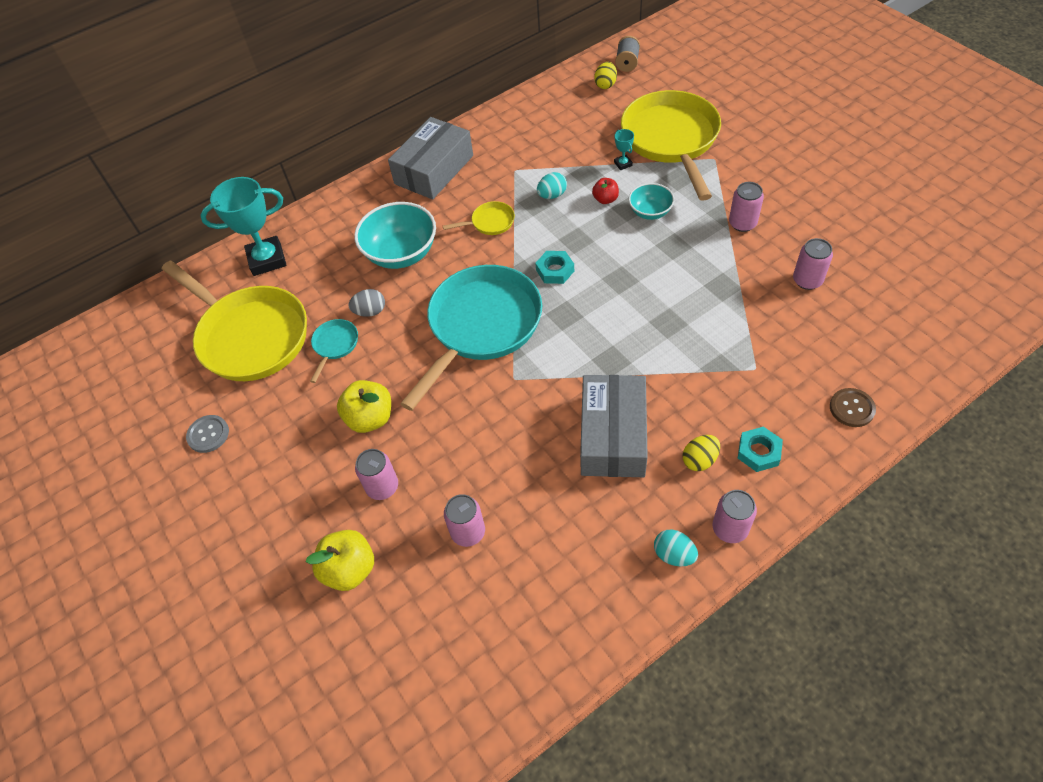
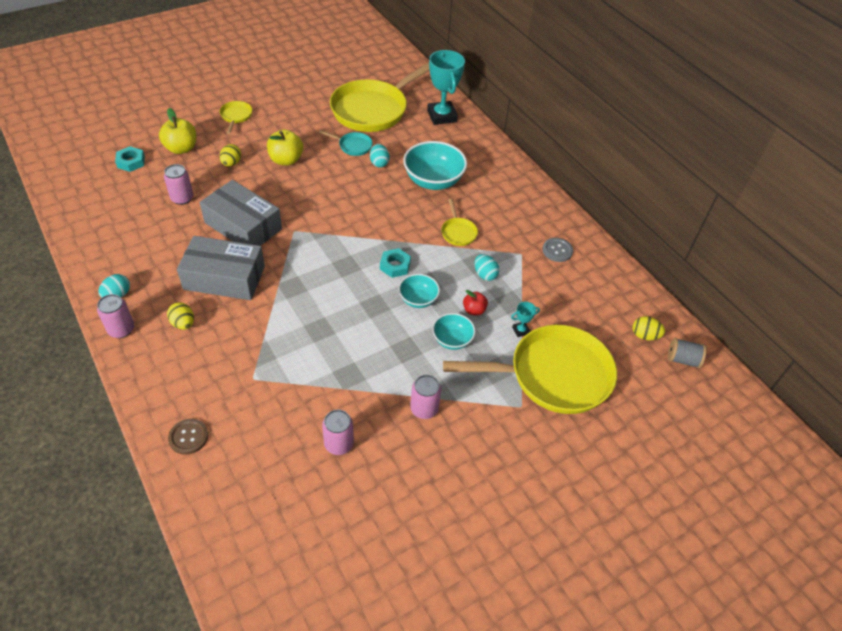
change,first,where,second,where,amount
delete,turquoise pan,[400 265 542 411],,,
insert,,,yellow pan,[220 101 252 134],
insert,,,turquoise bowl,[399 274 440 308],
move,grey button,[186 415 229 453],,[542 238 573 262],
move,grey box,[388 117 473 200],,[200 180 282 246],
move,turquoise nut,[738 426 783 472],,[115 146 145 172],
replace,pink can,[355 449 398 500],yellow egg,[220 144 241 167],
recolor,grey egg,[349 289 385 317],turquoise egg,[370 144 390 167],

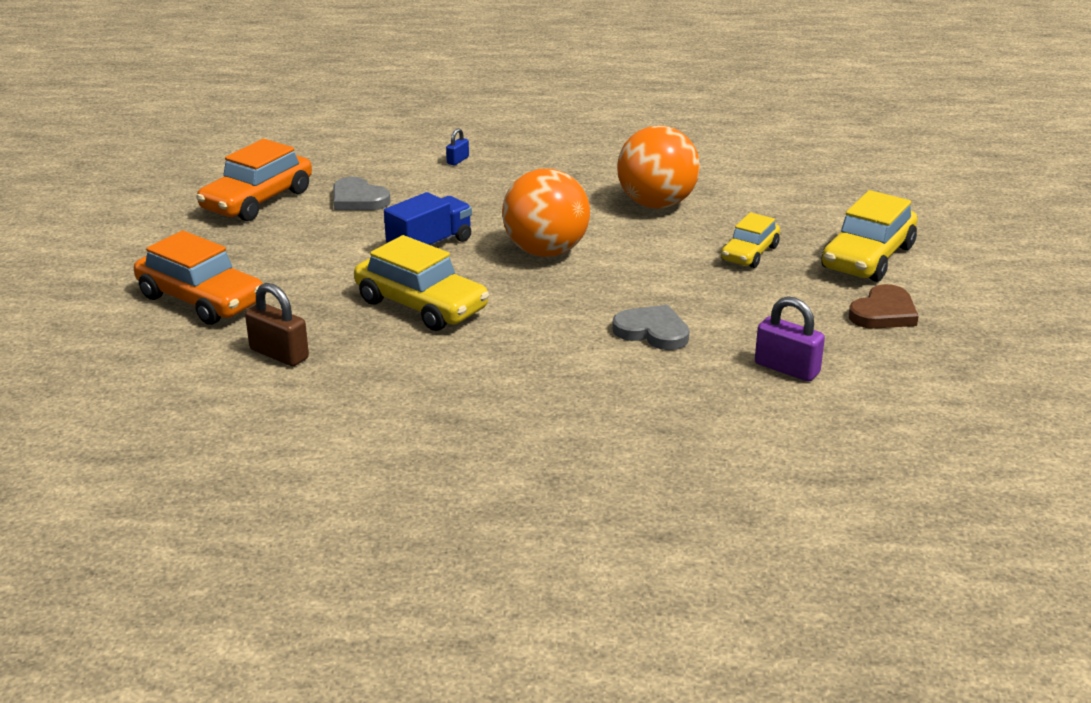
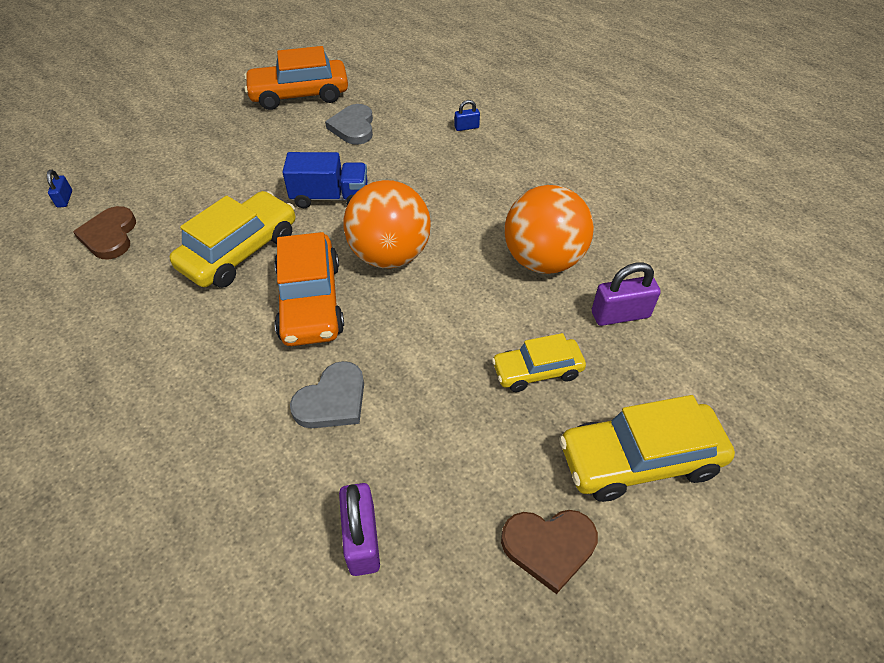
change,first,where,second,where,amount
insert,,,blue padlock,[47 170 72 208],
insert,,,purple padlock,[592 263 661 326],
move,orange car,[134 230 263 325],,[274 232 344 346],
replace,brown padlock,[245 283 309 366],brown heart,[73 206 136 260],
rotate,yellow car,[354 235 489 331],,[170 191 295 288],135 degrees counterclockwise
rotate,grey heart,[612 305 689 350],,[290 361 364 428],60 degrees clockwise

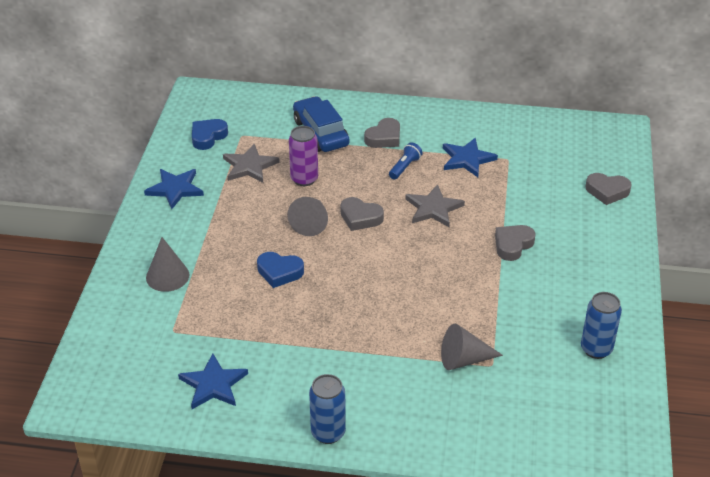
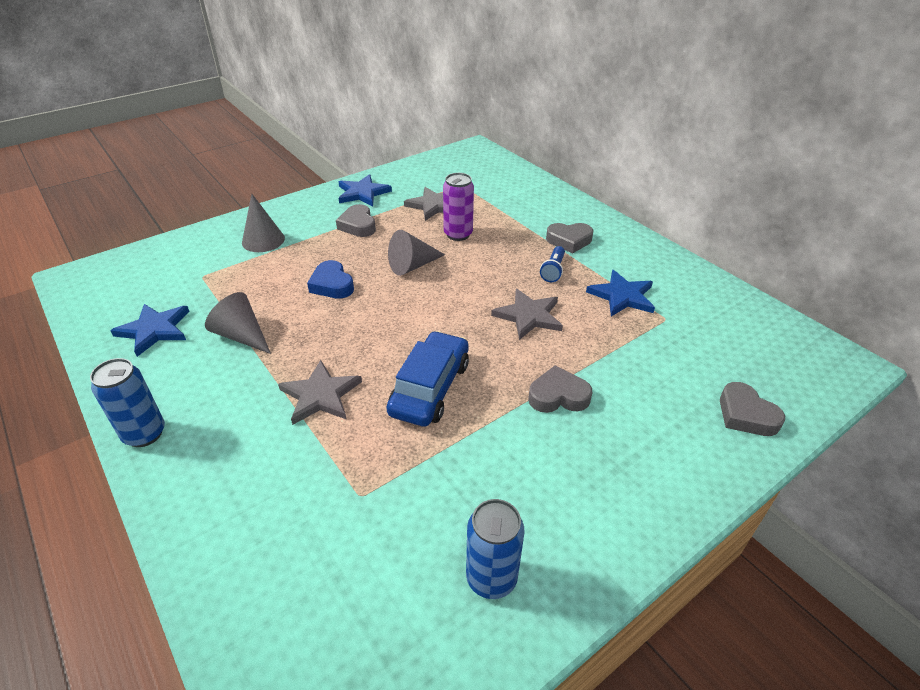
change,first,where,second,where,amount
delete,blue heart,[192 119 228 150],,,
insert,,,grey star,[278 360 362 425],
move,blue car,[293 96 350 152],,[386 331 469 427],
move,grey heart,[340 197 384 231],,[336 204 376 237],
move,grey cone,[441 324 503 370],,[205 292 271 354],
rotate,blue flashlight,[389 142 423 179],,[540 246 565 282],120 degrees clockwise

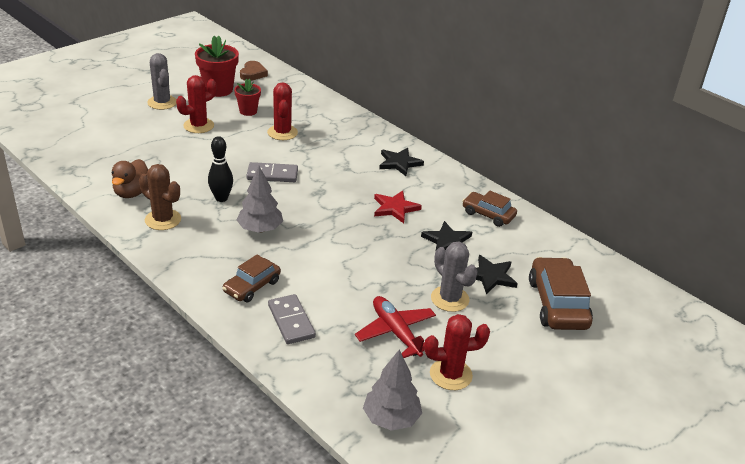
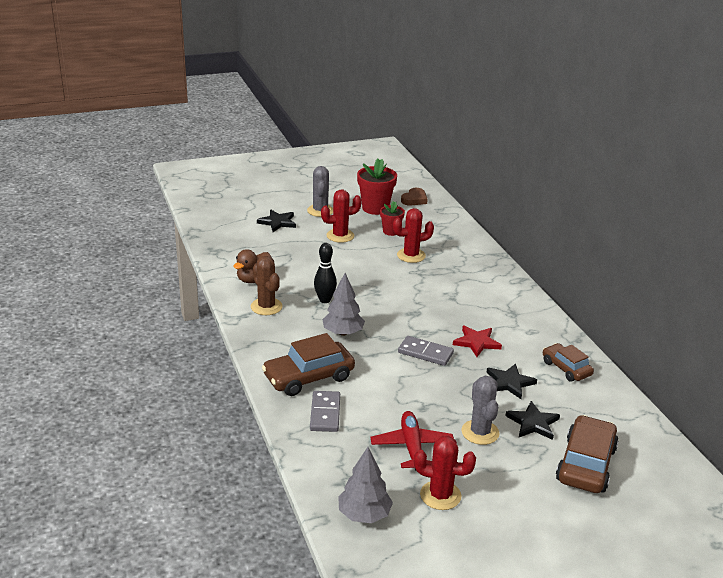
change,first,where,second,where,amount
move,grey domino,[246 162 298 182],,[398 336 454 366],
move,black star,[379 148 424 176],,[257 210 296 232],
rotate,red cactus,[267 82 298 140],,[393 208 434 263],60 degrees clockwise
resize,brown car,[222 255 281 302],,[262 333 355 396],x1.61

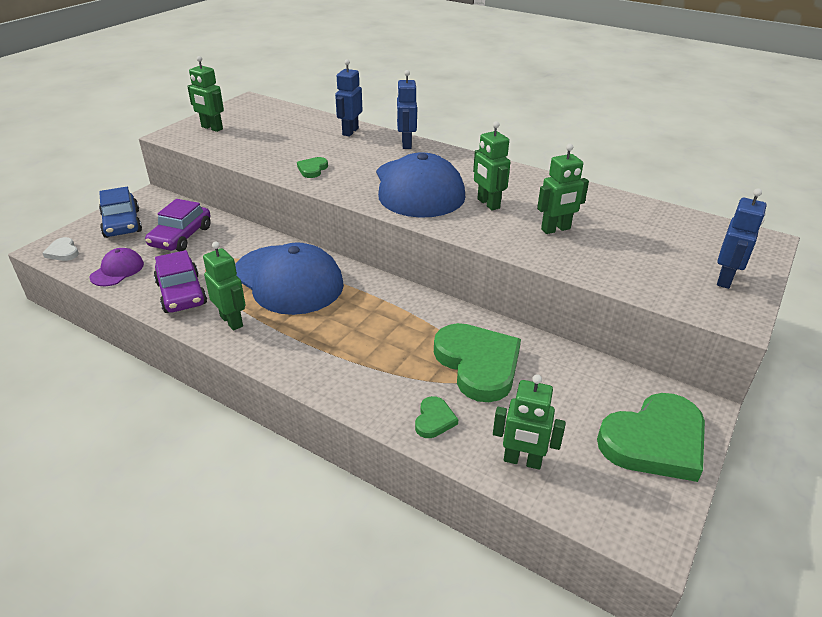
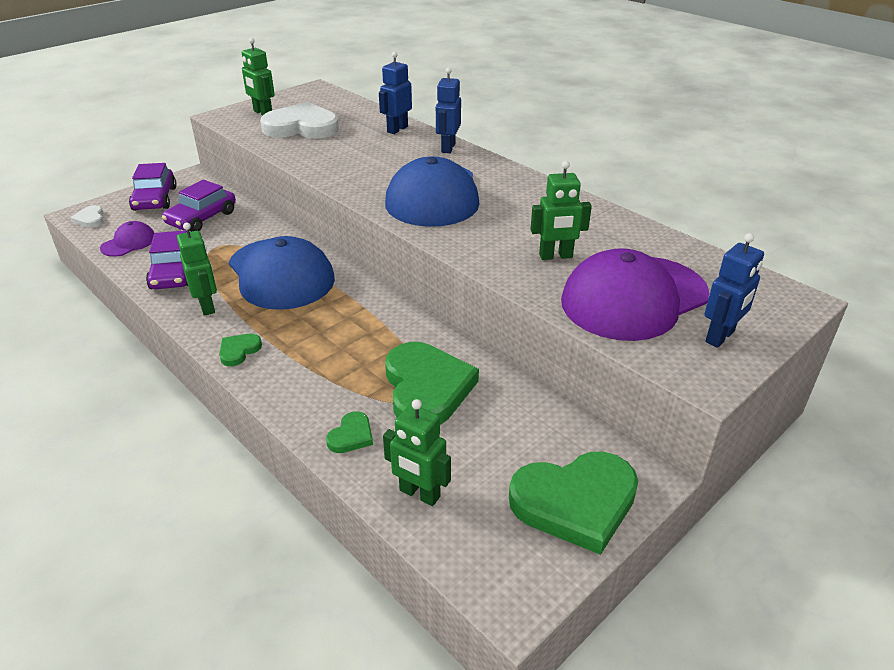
change,first,where,second,where,amount
delete,green robot,[473 121 510 211],,,
insert,,,white heart,[260 102 339 139],
insert,,,purple cap,[561 248 710 341],
move,green heart,[297 157 328 178],,[219 334 262 366],
recolor,blue car,[99 187 142 238],purple car,[129 163 177 211],

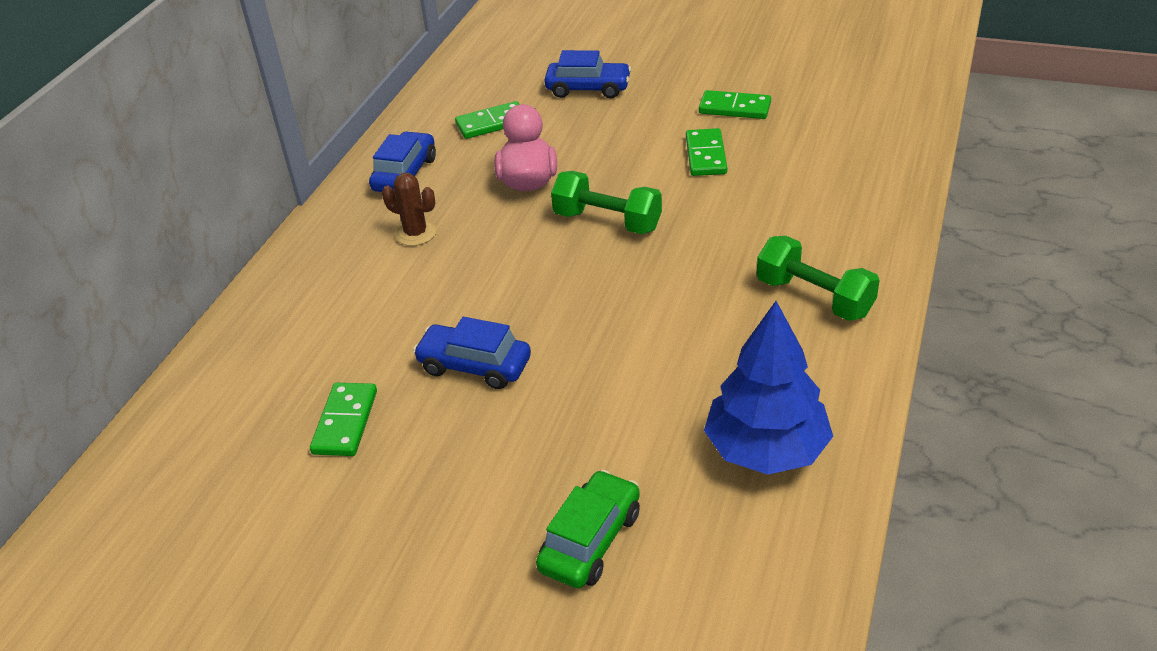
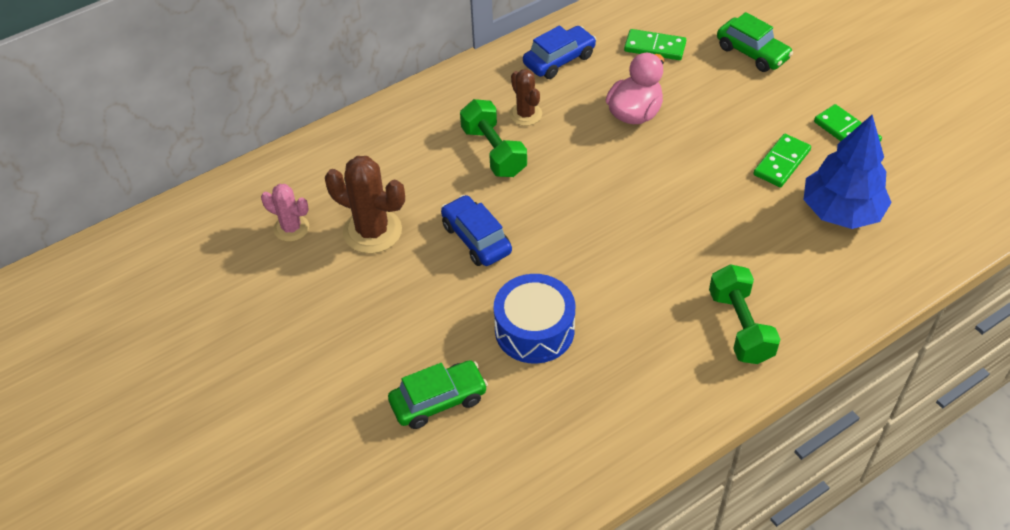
change,first,where,second,where,amount
insert,,,pink cactus,[261 184 309 242],
insert,,,blue drum,[494 274 575 364],
move,green dumbbell,[551 171 662 234],,[460 99 527 177],
move,blue tree,[704 301 833 475],,[803 115 892 229],
replace,green domino,[310 383 377 456],brown cactus,[325 156 405 253],
recolor,blue car,[544 50 631 98],green car,[717 12 793 72],

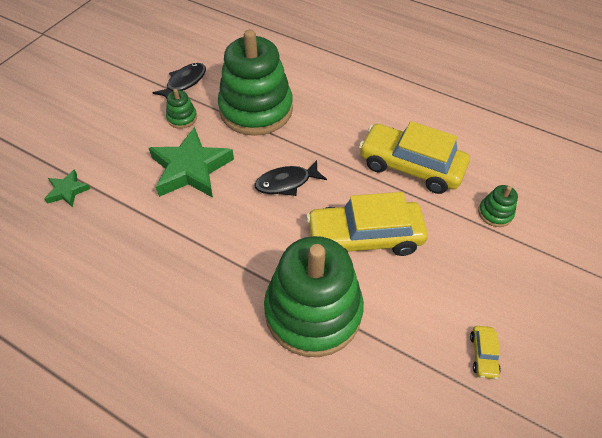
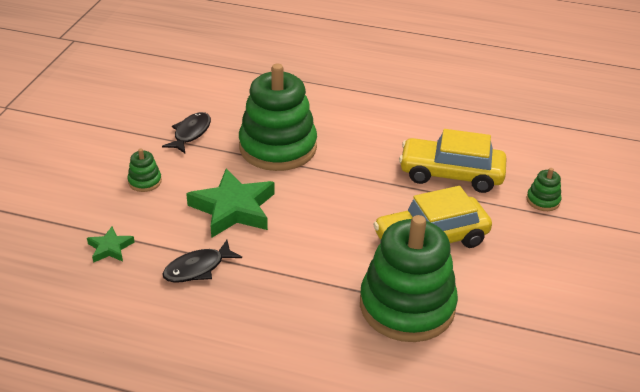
change,first,where,second,where,amount
delete,yellow car,[470 326 501 379],,,
move,green stacking toy,[166 89 197 129],,[127 148 162 192],
move,black fish,[255 160 327 196],,[162 240 242 283],

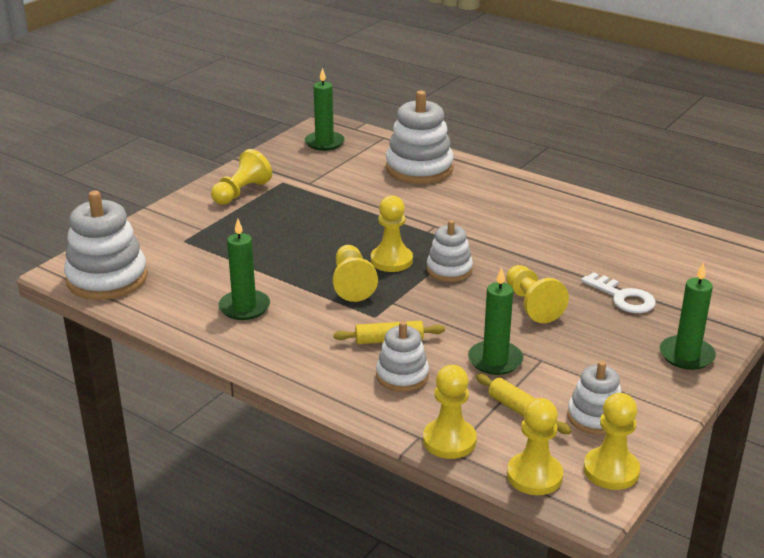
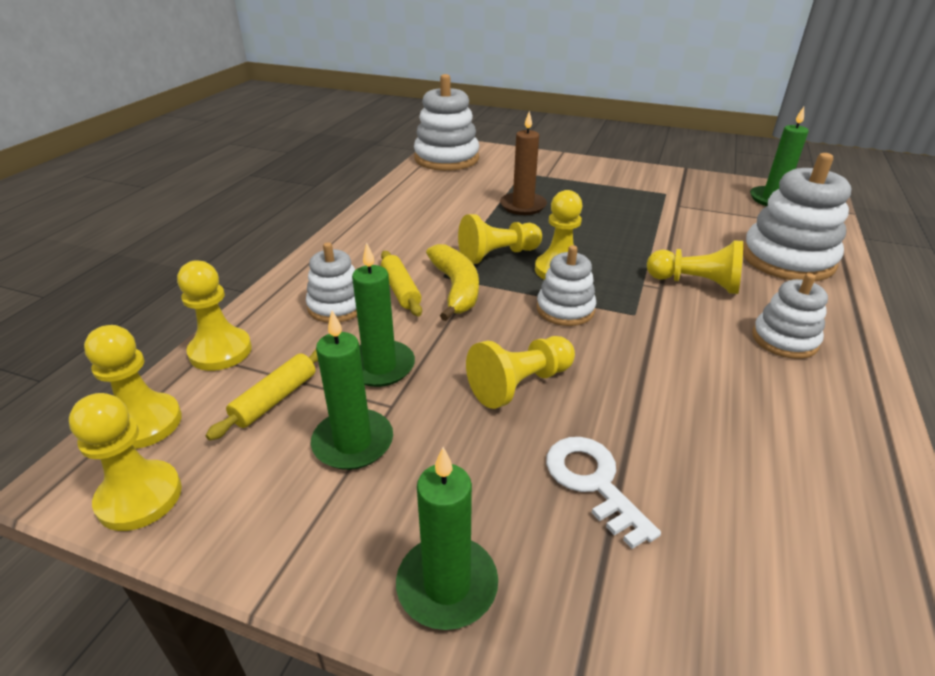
change,first,where,second,where,amount
insert,,,yellow banana,[426 244 479 321],
insert,,,brown candle,[500 111 547 215],
move,yellow pawn,[211 149 272 205],,[647 241 743 294],
move,green candle,[219 218 270 320],,[311 311 393 470],
move,white stacking toy,[567 361 621 435],,[752 273 828 359],
rotate,white key,[581 272 656 313],,[546 437 661 549],120 degrees clockwise

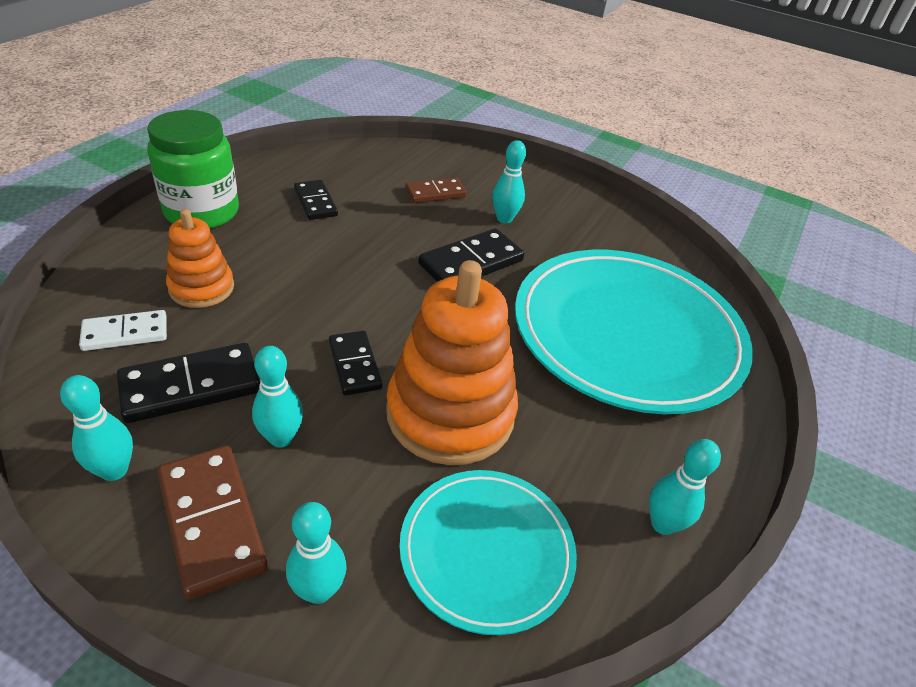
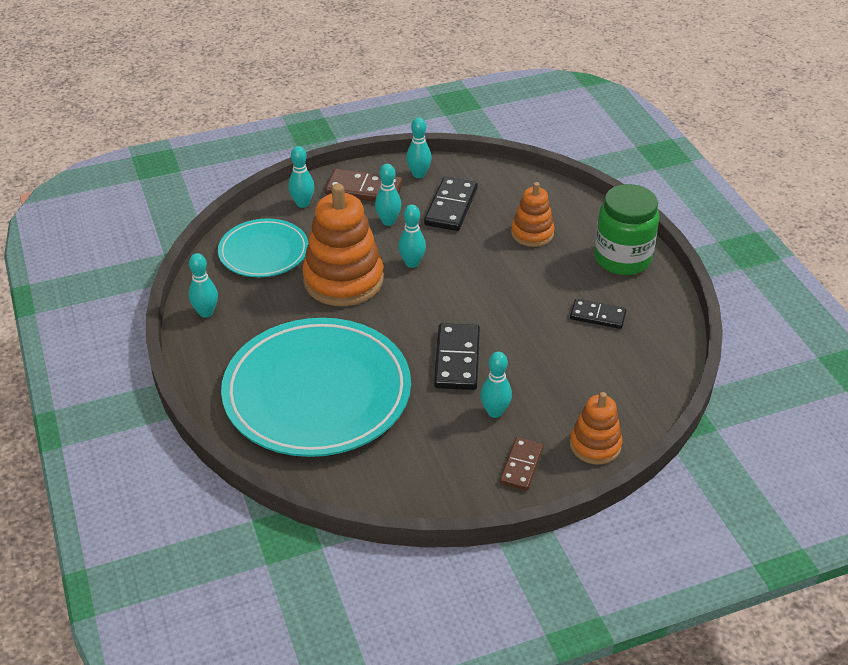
change,first,where,second,where,amount
delete,white domino,[79 310 167 351],,,
insert,,,orange stacking toy,[570 392 622 464],
move,brown domino,[405 178 467 203],,[500 437 544 491],
replace,black domino,[329 331 382 395],turquoise bowling pin,[398 205 426 268],

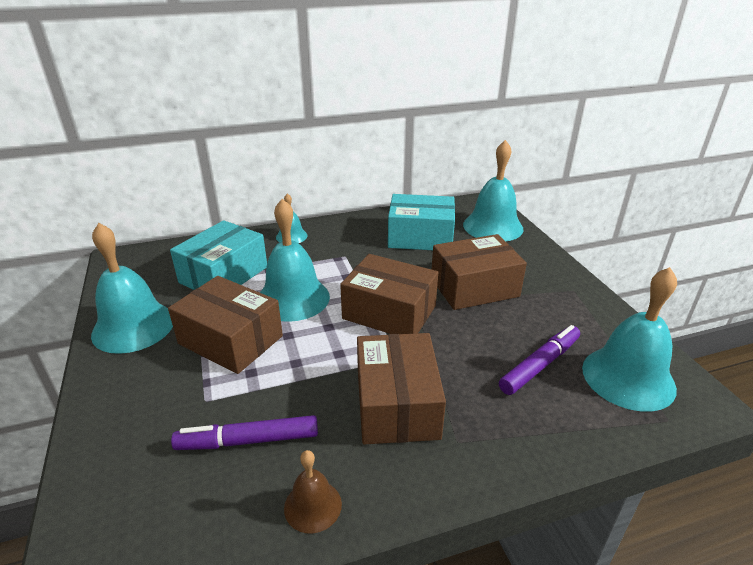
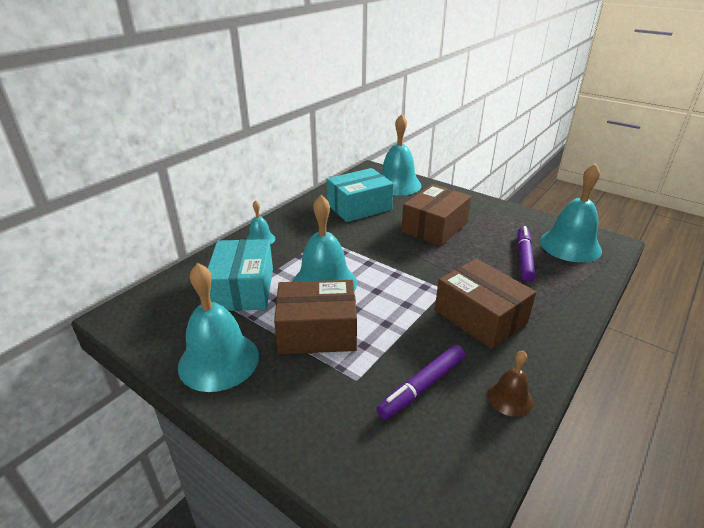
change,first,where,second,where,amount
delete,brown box,[340 254 438 334],,,

